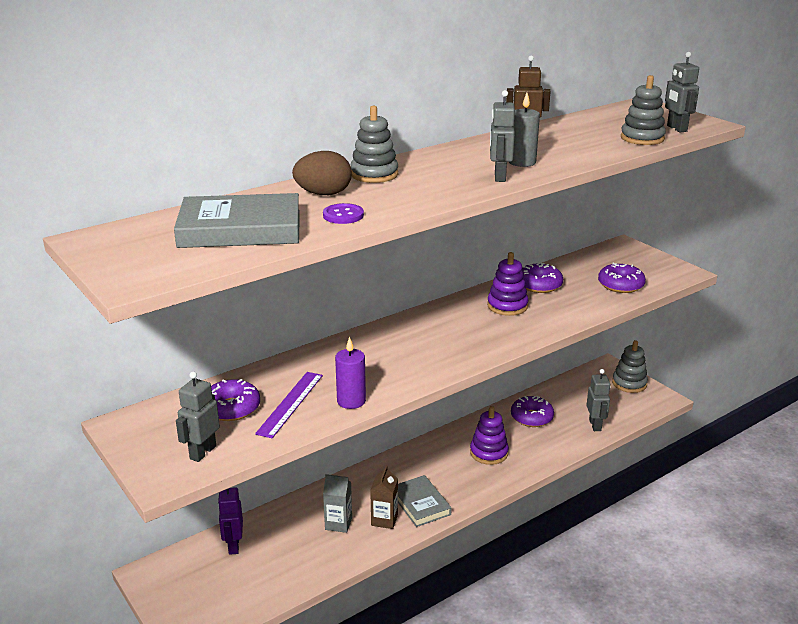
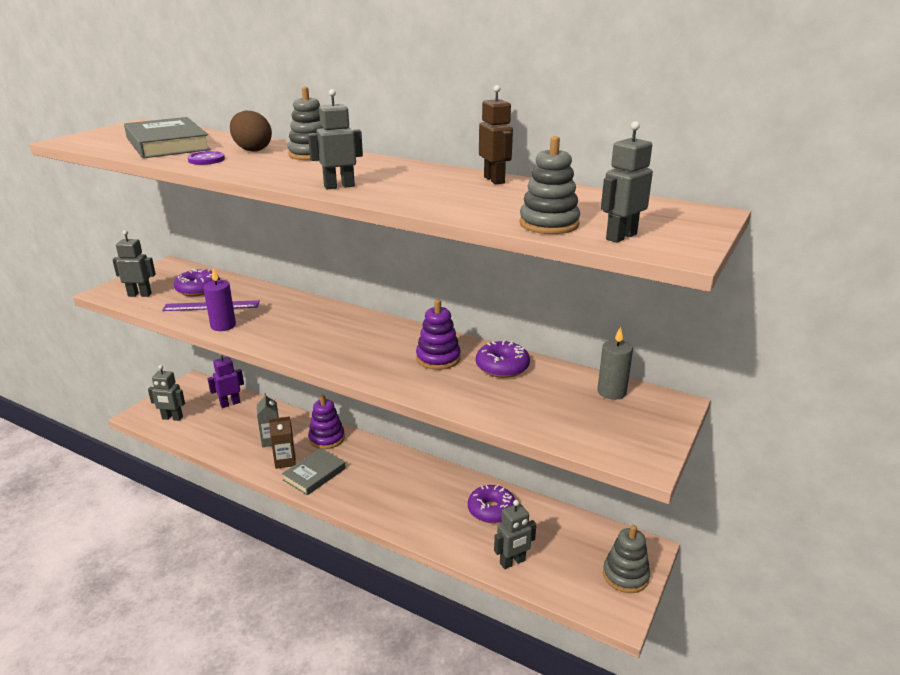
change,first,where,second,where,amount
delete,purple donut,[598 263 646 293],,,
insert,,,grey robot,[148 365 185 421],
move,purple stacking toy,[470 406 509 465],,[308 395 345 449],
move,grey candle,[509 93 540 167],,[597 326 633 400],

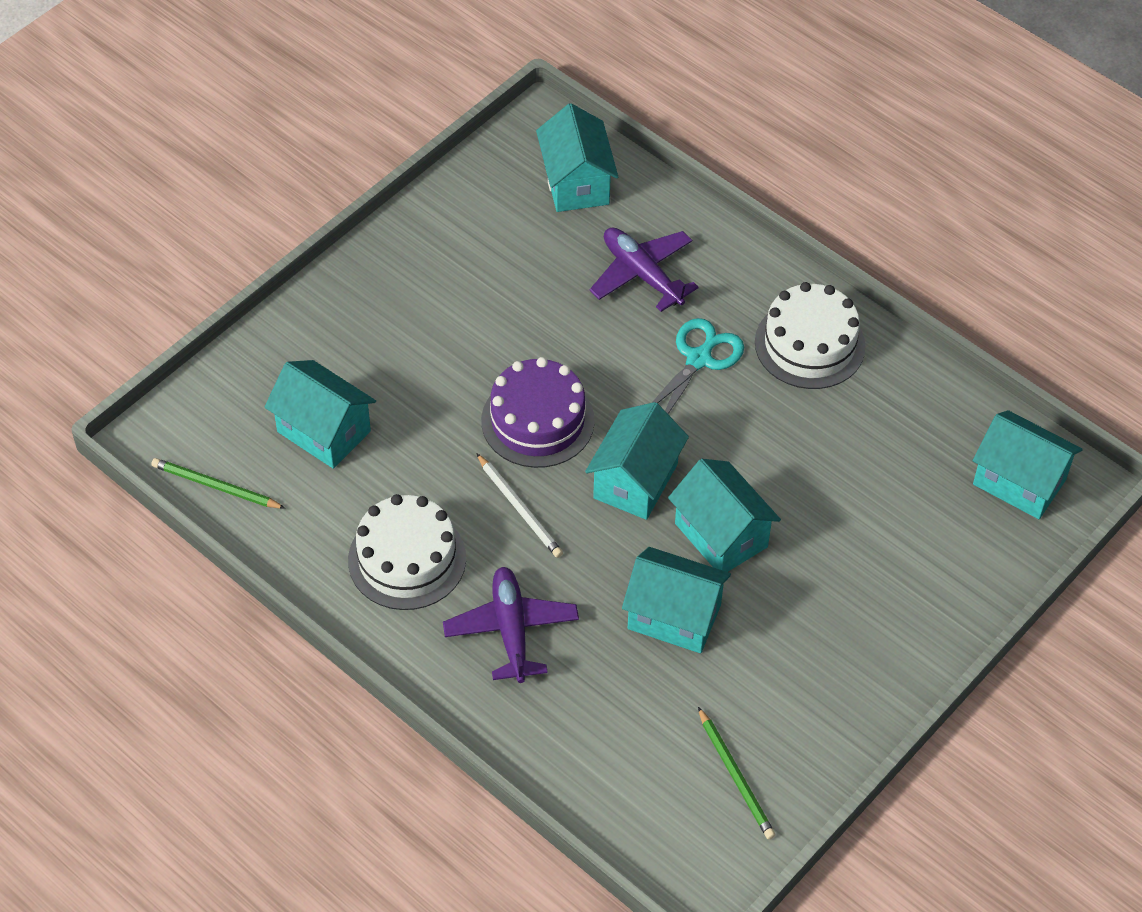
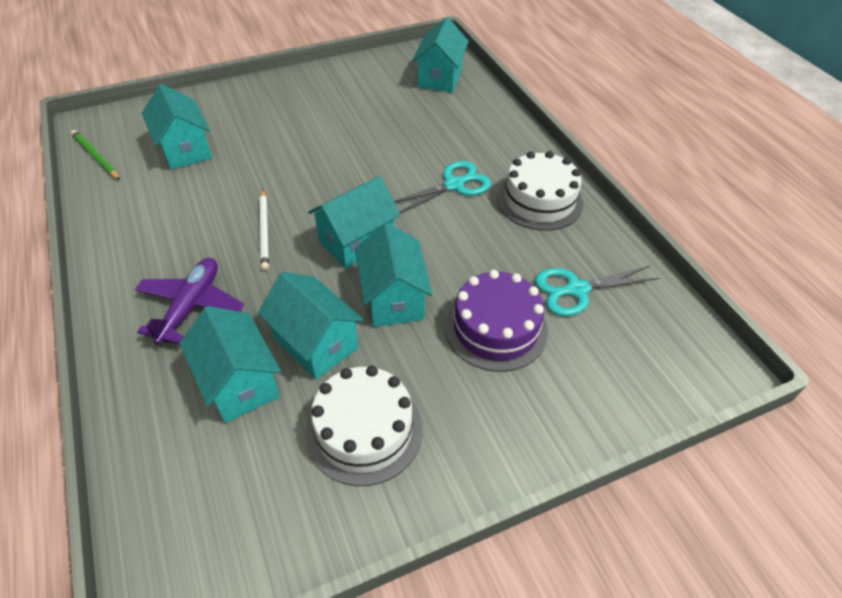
change,first,where,second,where,amount
delete,purple plane,[589 228 699 312],,,
delete,green pencil,[698 707 775 839],,,
insert,,,turquoise scissors,[535 266 660 316],
move,white cake,[348 494 466 610],,[305 366 423 486],
move,purple cake,[481 357 595 468],,[445 270 548 372],
move,turquoise house,[973 410 1083 519],,[179 306 281 423],

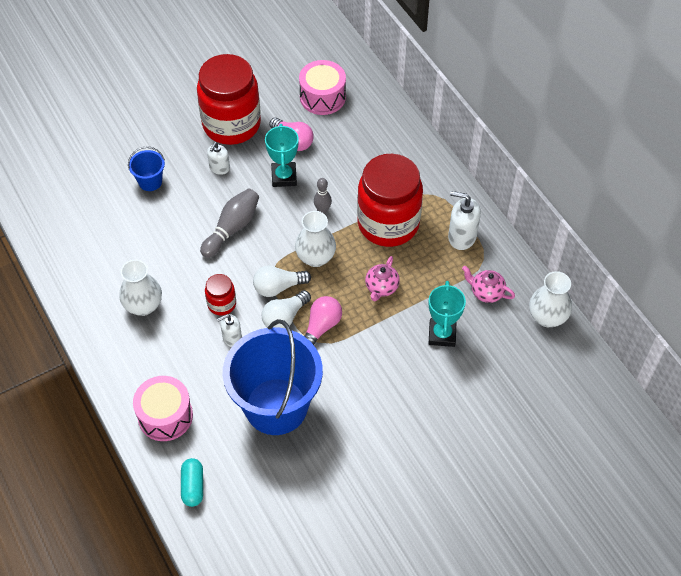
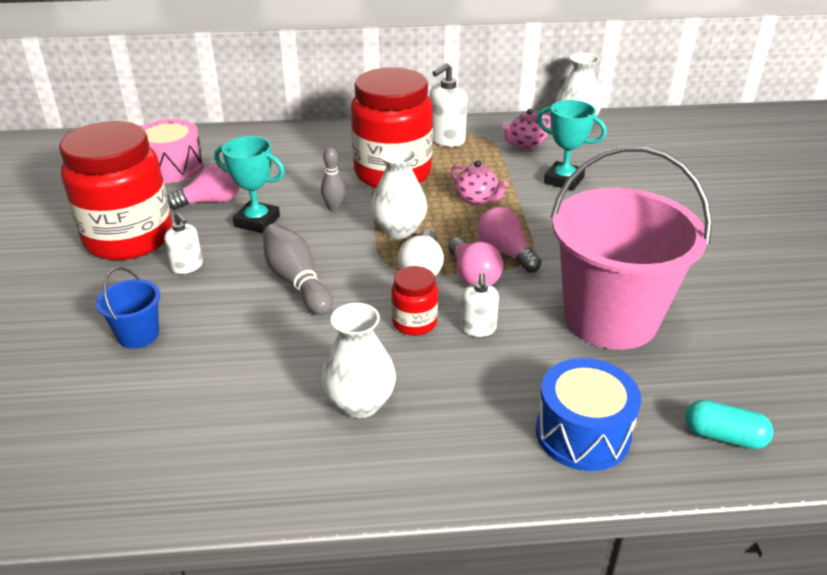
change,first,where,second,where,amount
recolor,pink drum,[133 376 193 441],blue drum,[536 358 641 471],
recolor,blue bucket,[223 319 323 435],pink bucket,[551 146 712 350],
recolor,white light bulb,[261 290 311 329],pink light bulb,[448 237 504 286],

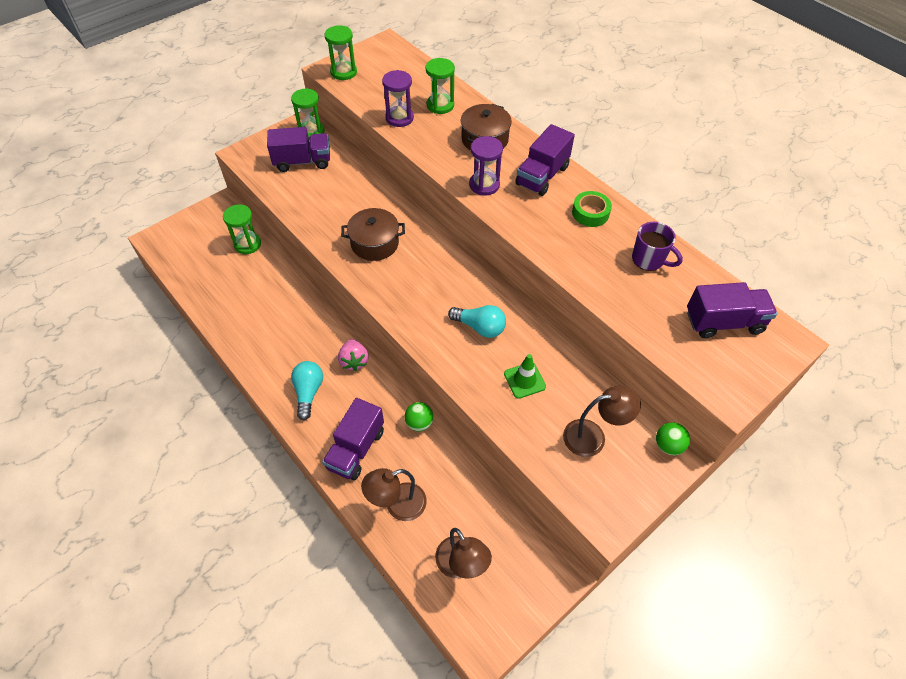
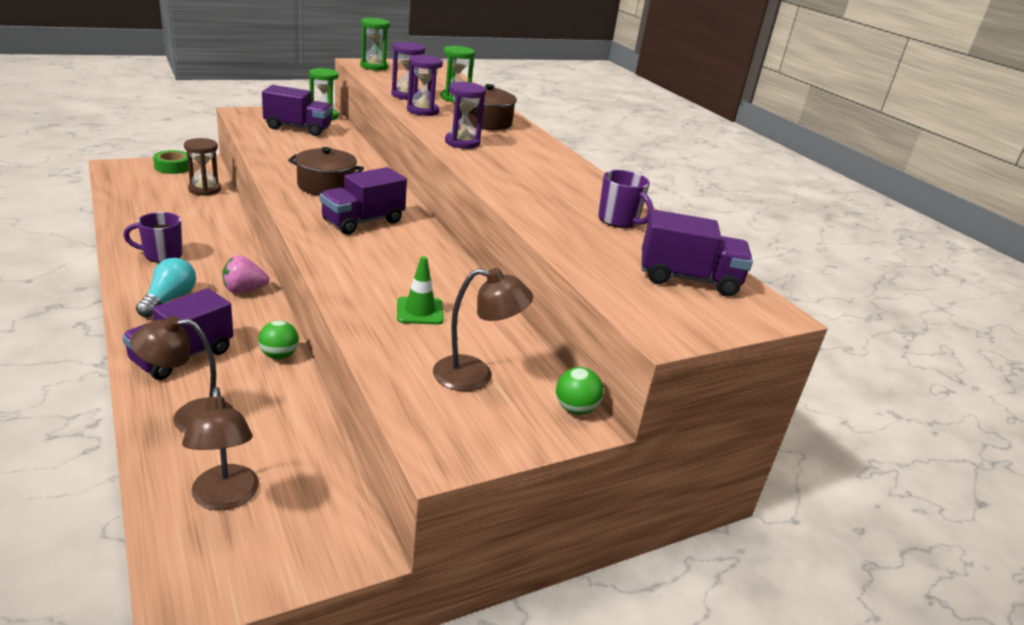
change,first,where,second,where,amount
delete,turquoise light bulb,[448 305 506 338],,,
insert,,,purple mug,[123 212 183 263],
insert,,,purple hourglass,[407 55 443 116],
move,purple truck,[515 124 575 196],,[320 167 407 234],
move,green tape,[572 191 612 227],,[153 150 189 174],
recolor,green hourglass,[223 204 261 254],brown hourglass,[184 138 221 196],
rotate,pink strawberry,[338 339 369 371],,[222 255 269 293],75 degrees clockwise

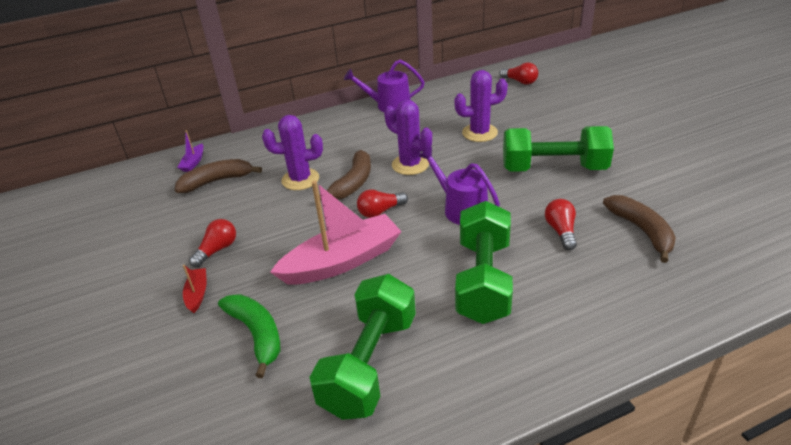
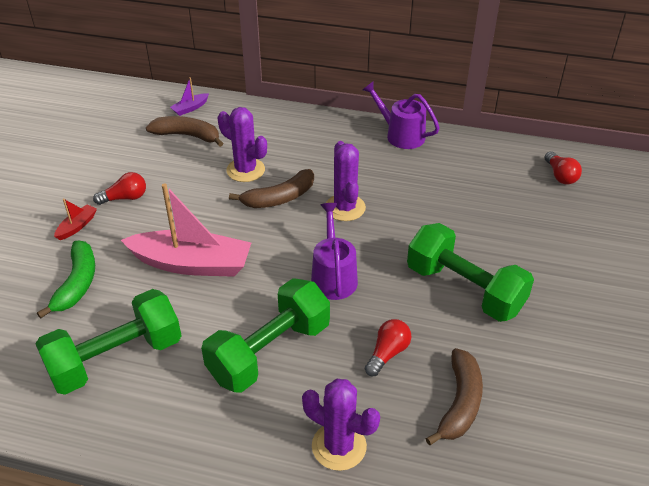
change,first,where,second,where,amount
delete,red light bulb,[357 189 408 218],,,
move,purple cactus,[454 70 508 142],,[302 379 380 471],

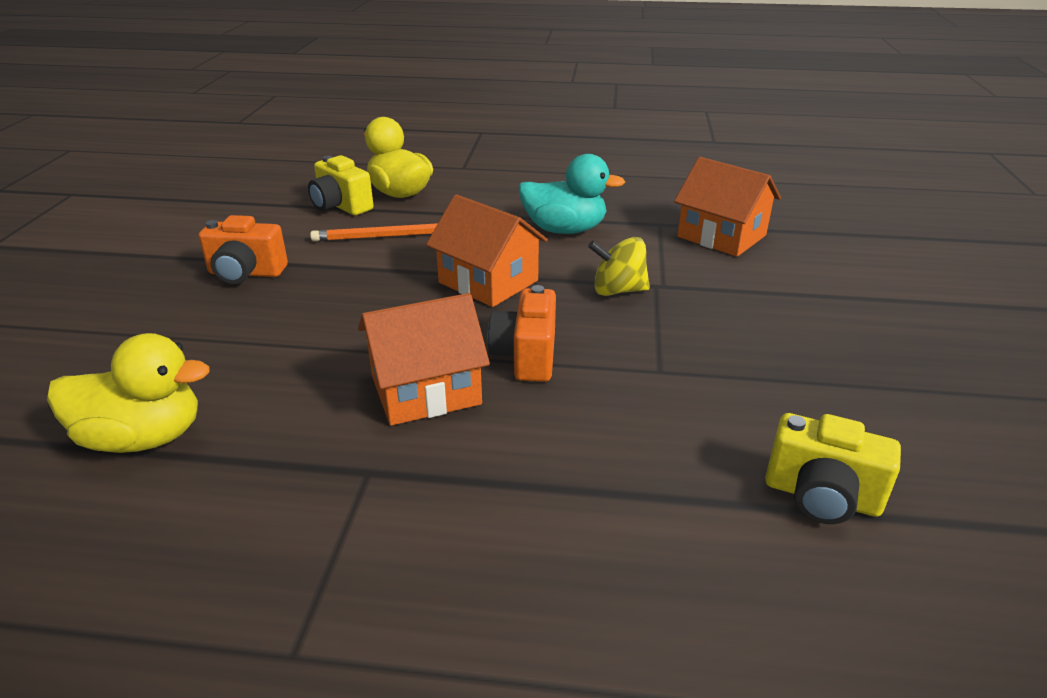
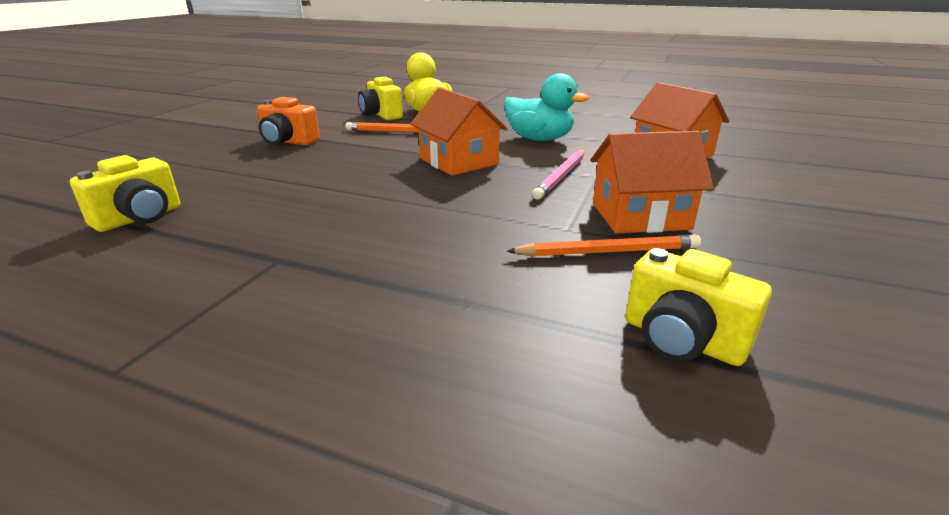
change,first,where,second,where,amount
delete,orange camera,[488 285 556 382],,,
insert,,,orange pencil,[507 234 701 257],
move,orange house,[358 293 490 426],,[591 131 714 234],
replace,yellow duck,[47 333 210 453],yellow camera,[70 155 180 232],
replace,yellow spinning top,[588 237 650 296],pink pencil,[532 150 585 200],

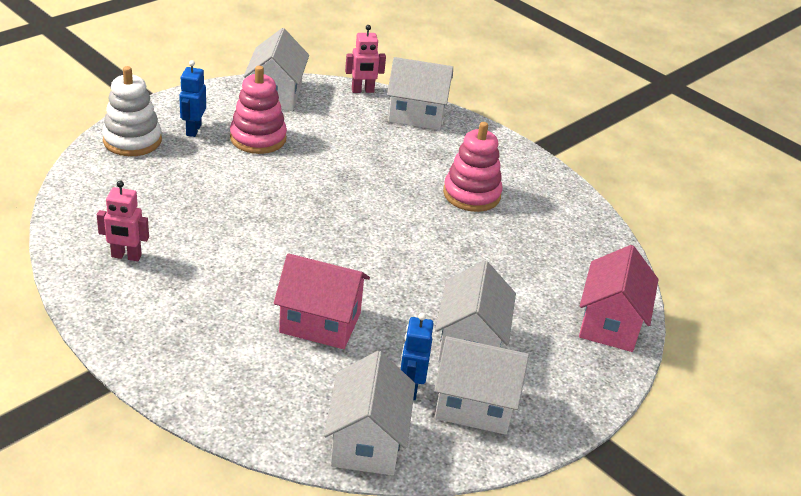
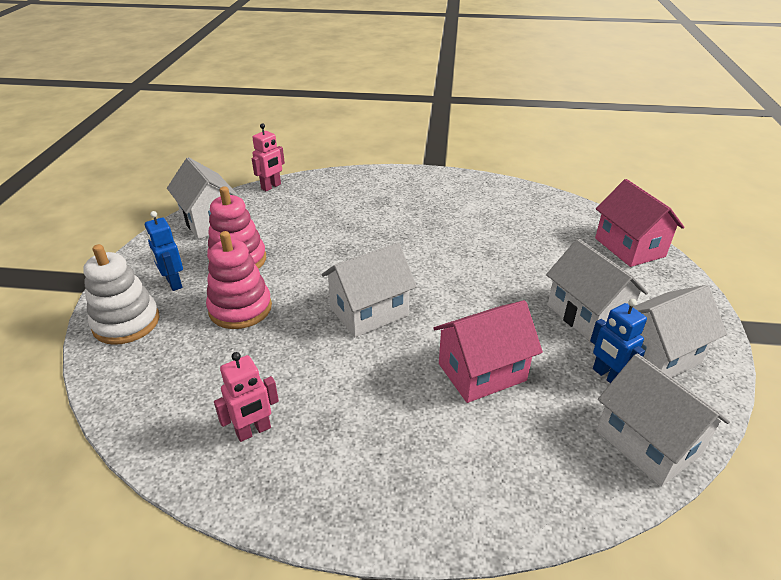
change,first,where,second,where,amount
move,white house,[387 57 453 130],,[321 243 417 338],
move,pink stacking toy,[443 122 503 212],,[206 231 272 329],

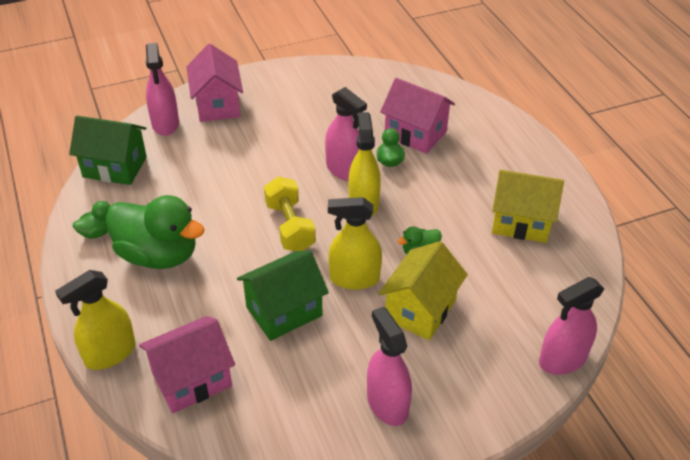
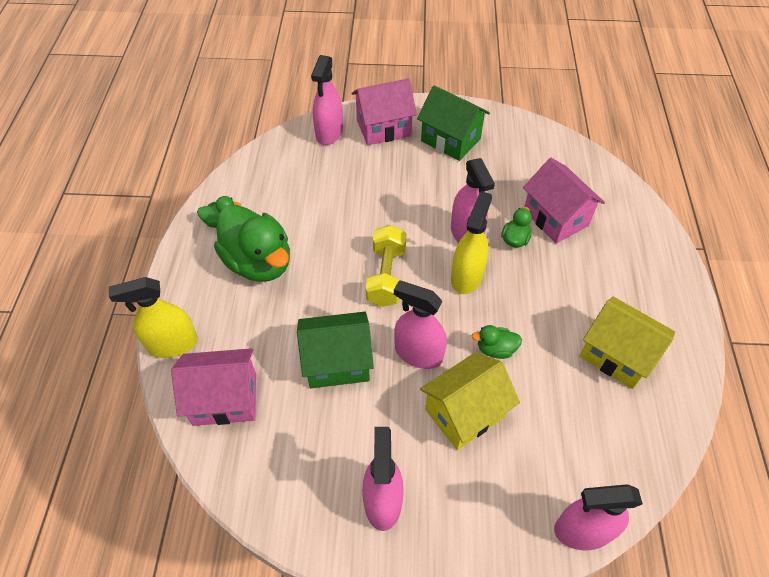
change,first,where,second,where,amount
move,green house,[69 116 147 185],,[417 85 490 161],
recolor,yellow spray bottle,[328 197 382 290],pink spray bottle,[394 281 447 369],
rotate,pink house,[187 44 243 122],,[351 78 417 145],60 degrees clockwise

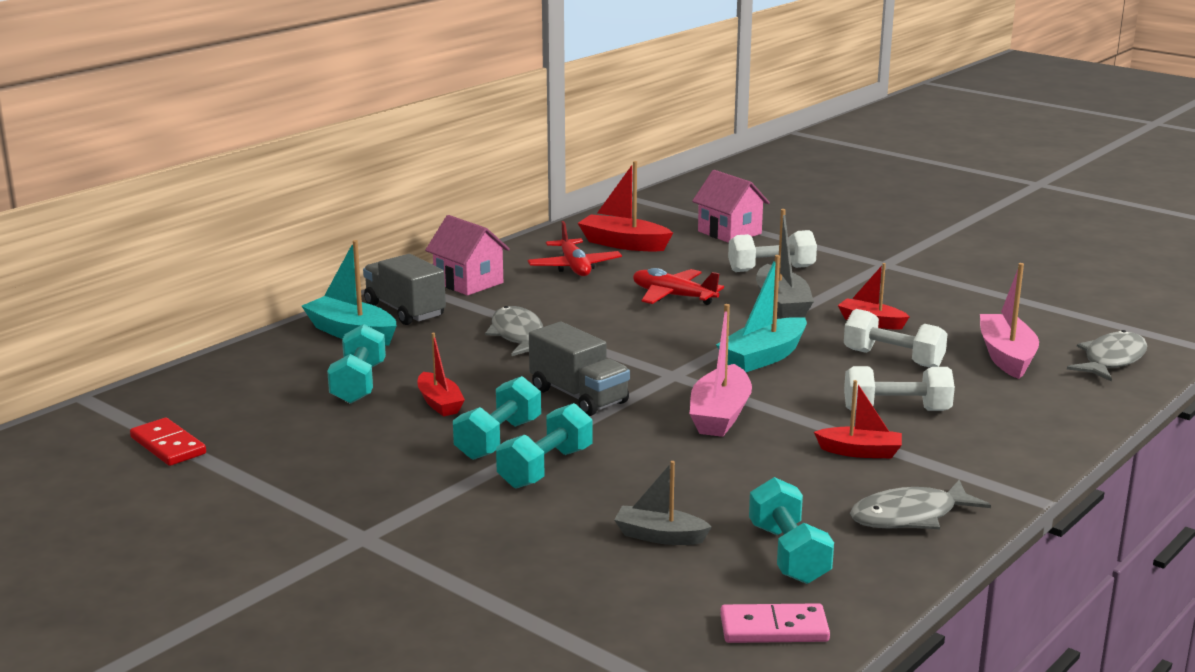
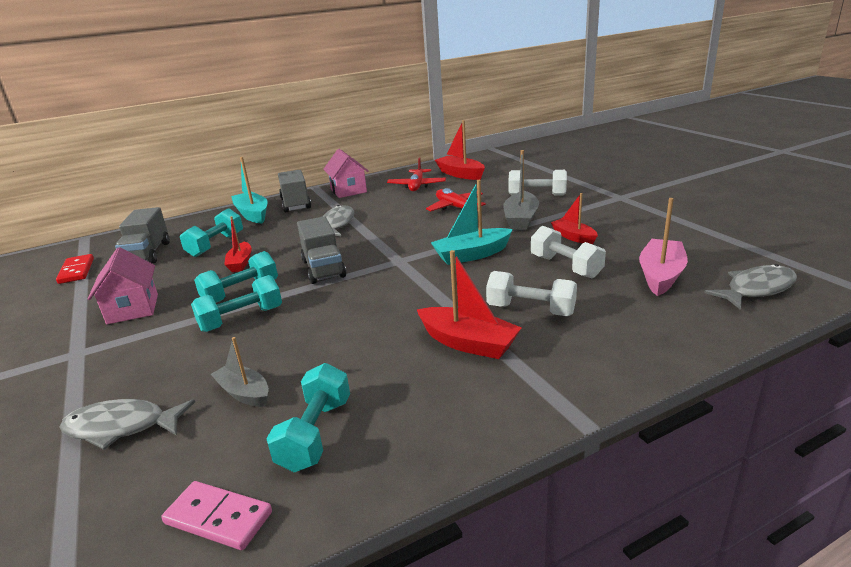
change,first,where,second,where,amount
delete,pink boat,[690 304 752 437],,,
insert,,,grey truck,[115 207 170 264],
move,pink house,[692 170 770 243],,[88 247 158 324],
move,grey fish,[850 480 991 529],,[60 399 195 450],
resize,red boat,[814 380 902 458],,[417 250 522 359],x1.54

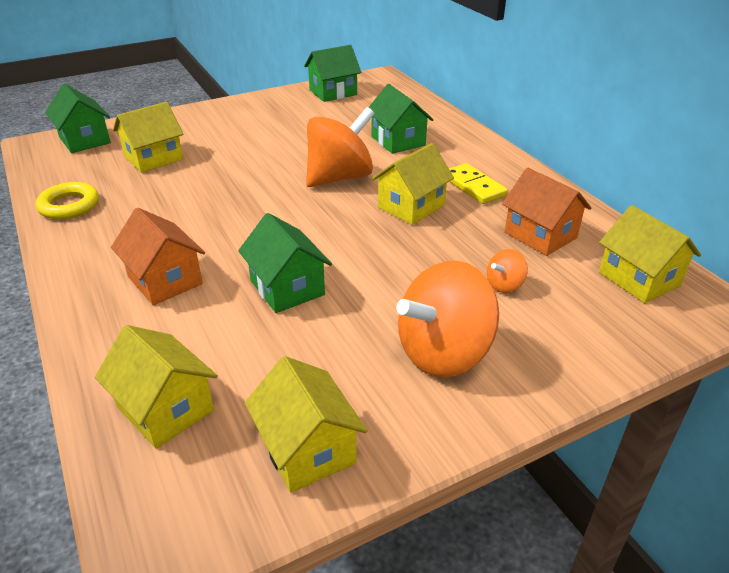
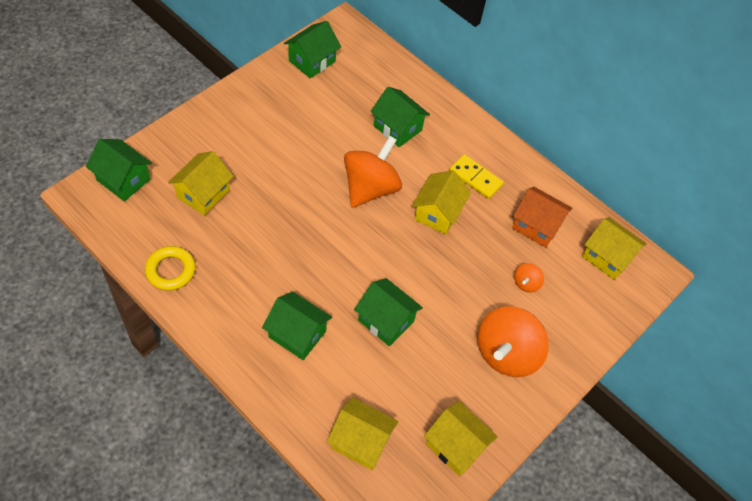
change,first,where,second,where,amount
recolor,orange house,[111 208 205 305],green house,[262 291 332 360],

